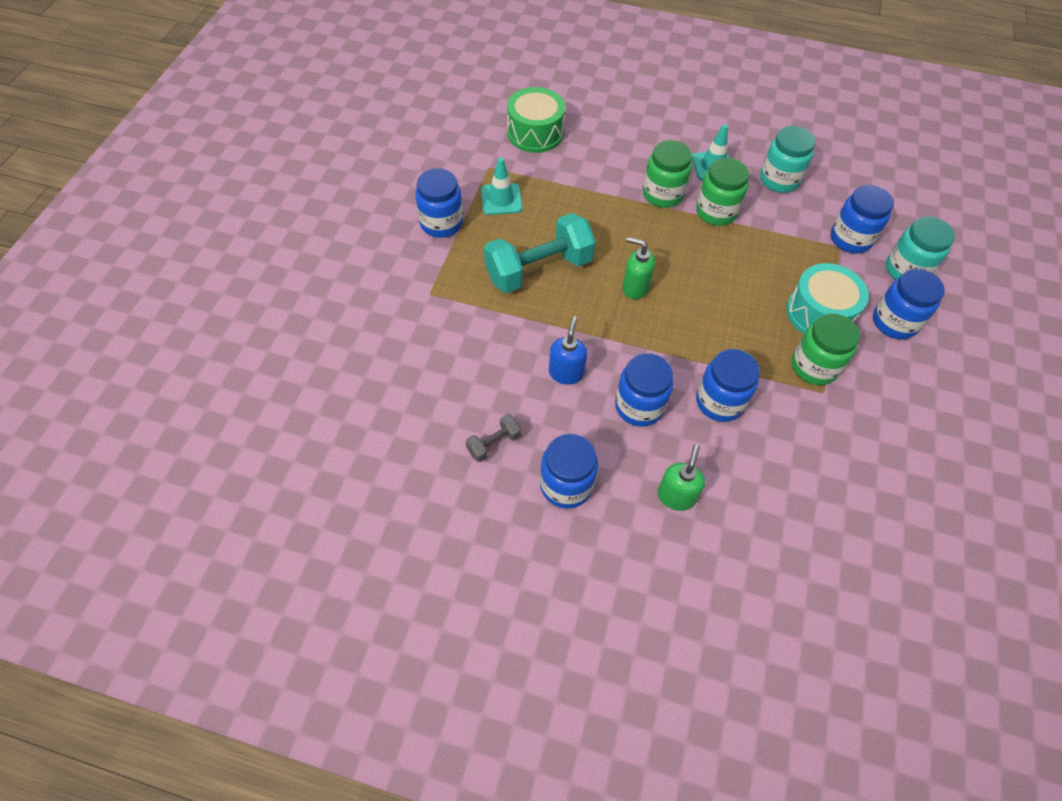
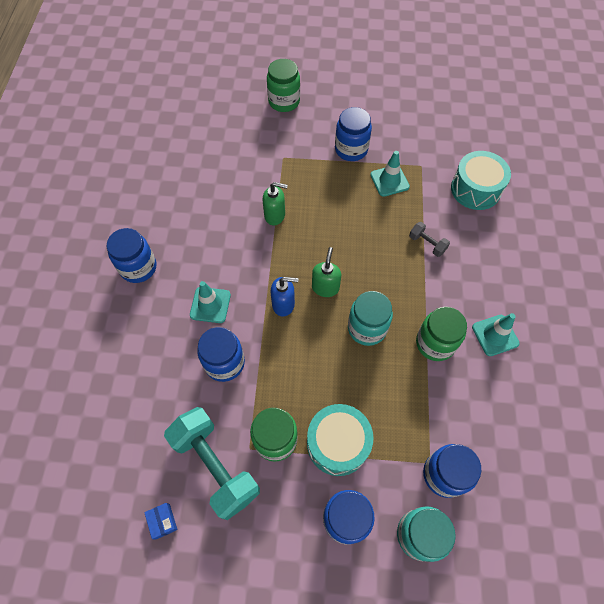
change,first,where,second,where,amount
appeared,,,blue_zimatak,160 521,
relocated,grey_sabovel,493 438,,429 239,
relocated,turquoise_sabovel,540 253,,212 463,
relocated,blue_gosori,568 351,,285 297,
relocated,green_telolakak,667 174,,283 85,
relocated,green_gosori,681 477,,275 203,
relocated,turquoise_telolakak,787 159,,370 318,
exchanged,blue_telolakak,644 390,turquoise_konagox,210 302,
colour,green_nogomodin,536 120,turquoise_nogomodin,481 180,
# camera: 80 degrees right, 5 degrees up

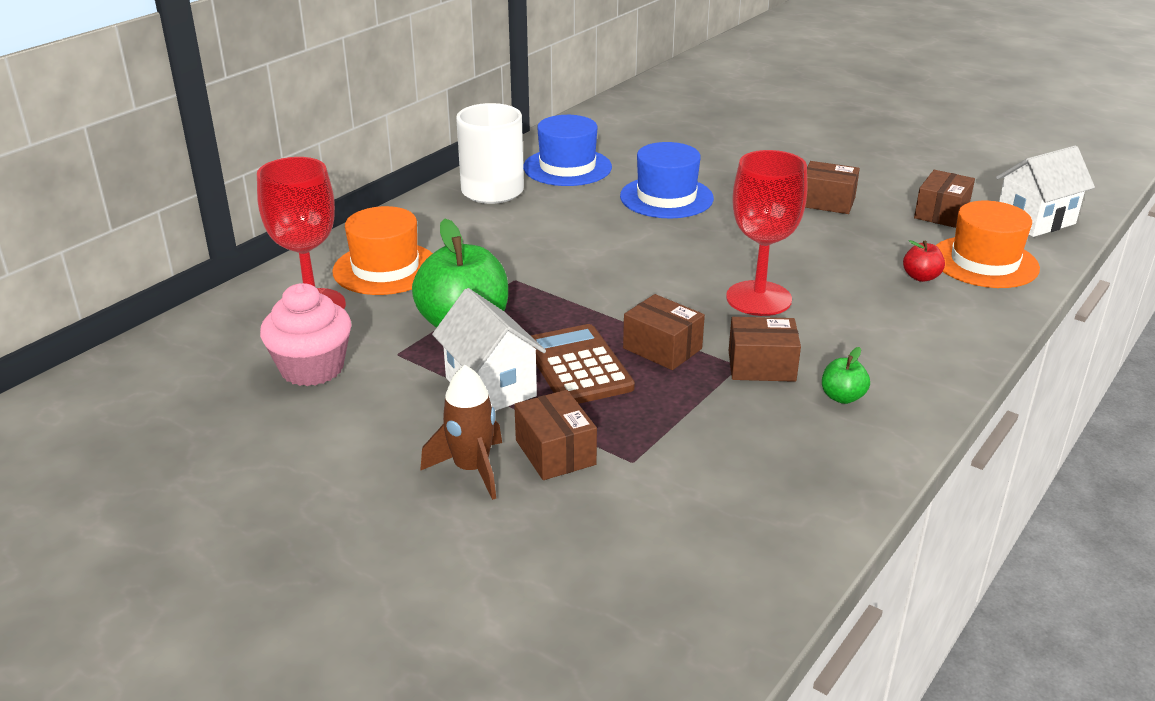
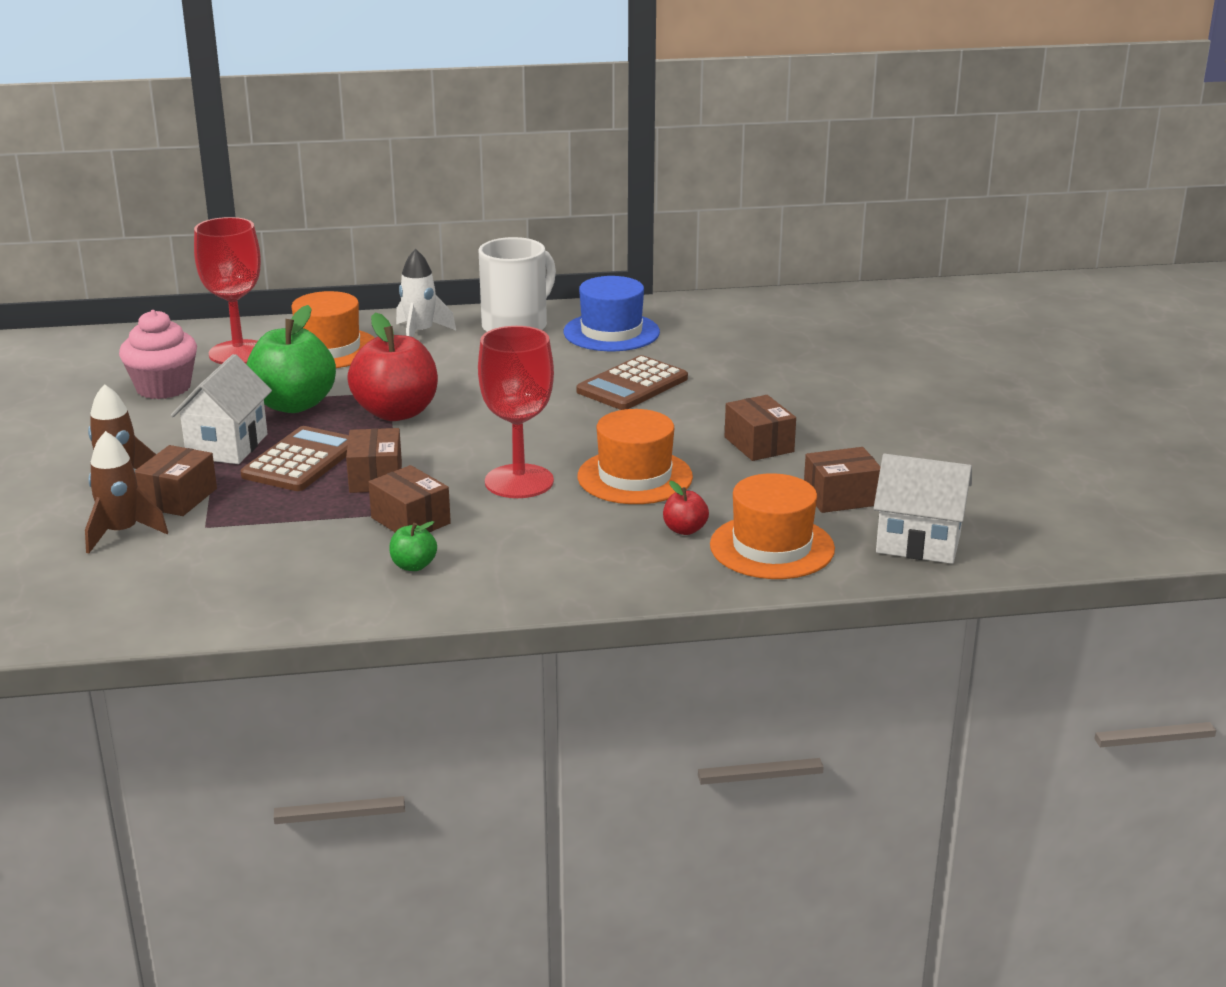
change,first,where,second,where,amount
appeared,,,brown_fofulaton,126 492,
appeared,,,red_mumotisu,392 366,
appeared,,,white_fofulaton,426 293,
appeared,,,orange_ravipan,635 456,
exchanged,blue_ravipan,667 180,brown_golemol,632 382,
# camera: 45 degrees right, 5 degrees down

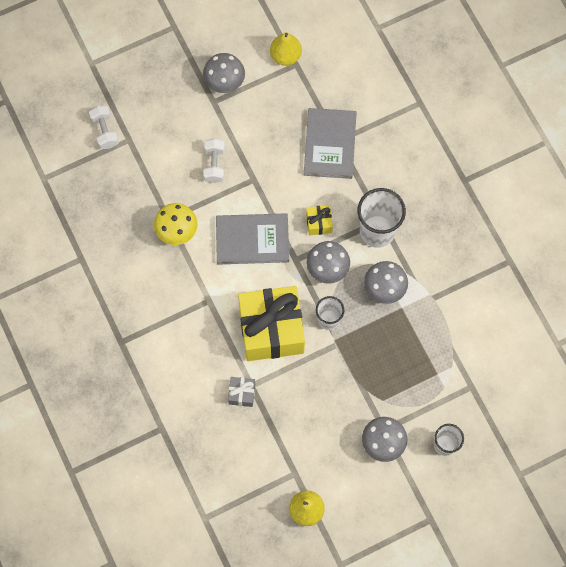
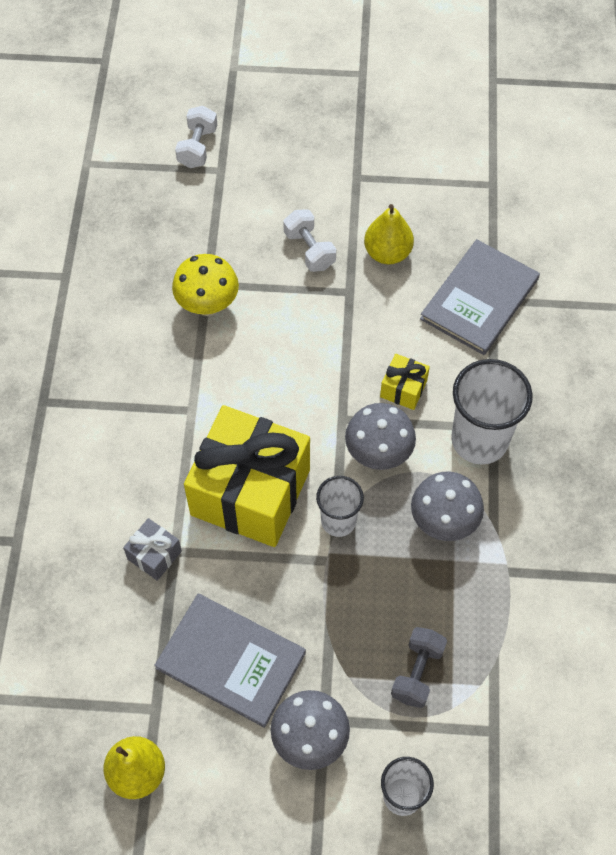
change,first,where,second,where,amount
missing,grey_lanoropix,224 73,,,
appeared,,,grey_sabovel,419 667,
relocated,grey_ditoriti,252 239,,230 661,
relocated,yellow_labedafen,286 49,,389 234,
spun,white_sabovel,214 160,,309 240,60 degrees counterclockwise
# camera: 30 degrees right, 10 degrees down

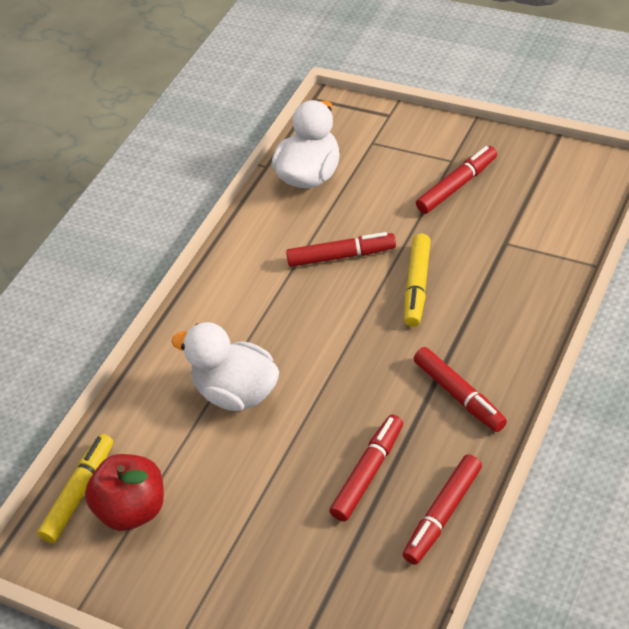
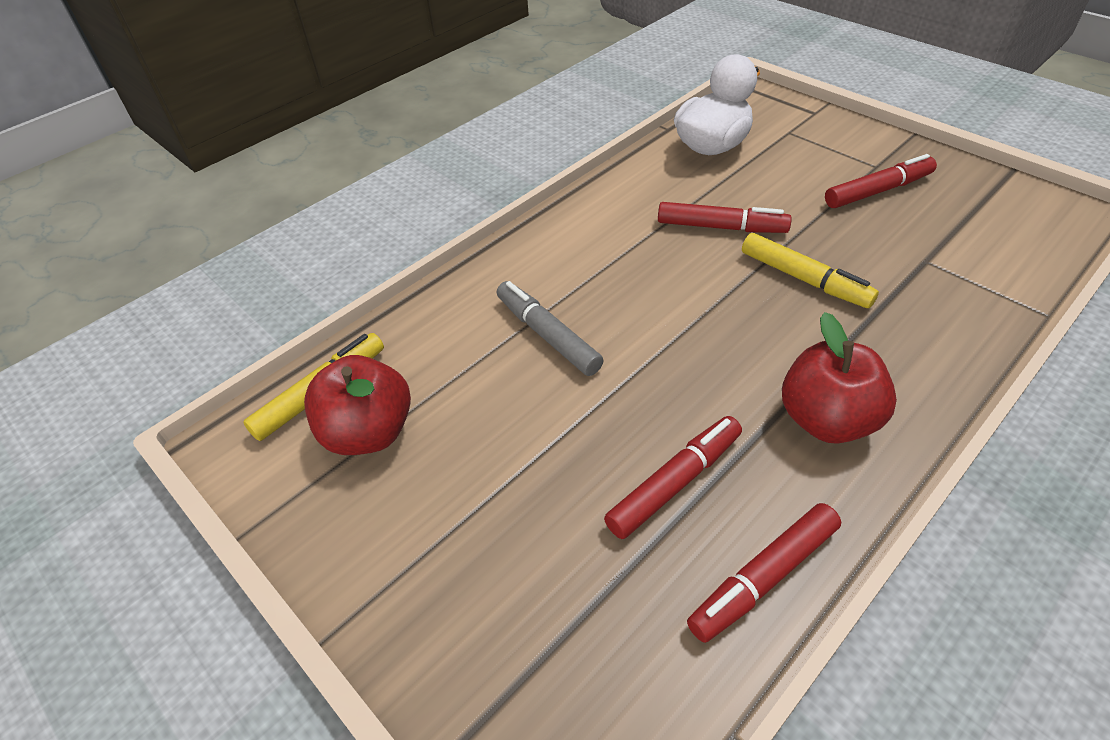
change,first,where,second,where,amount
exchanged,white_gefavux,225 366,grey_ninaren,550 328,
exchanged,red_ninaren,460 389,red_mumotisu,839 378,
spun,yellow_ninaren,417 280,,810 270,75 degrees counterclockwise
# camera: 15 degrees right, 0 degrees up

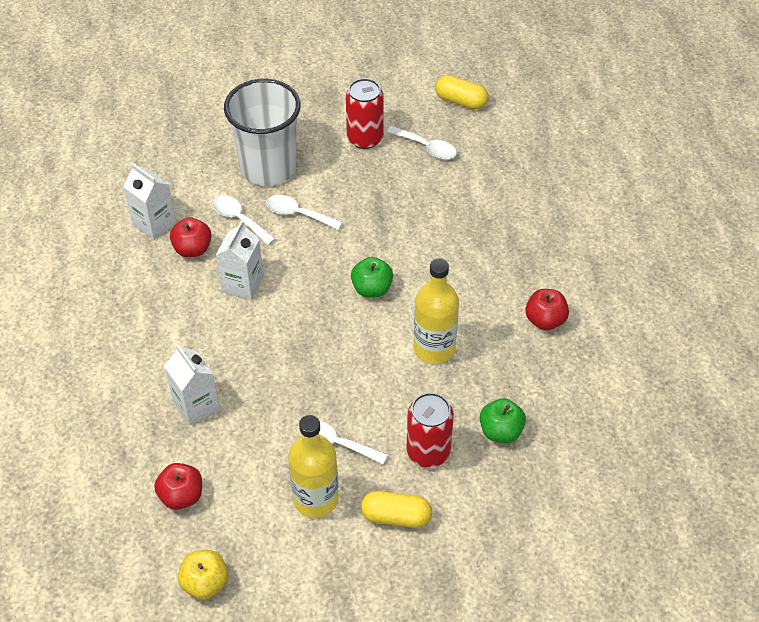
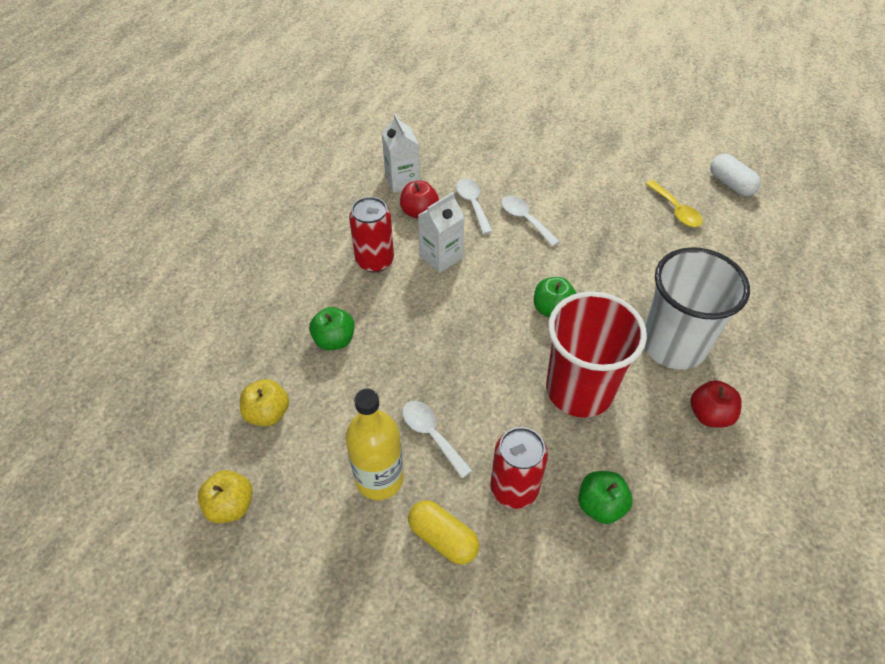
change,first,where,second,where,amount
relocated,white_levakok,262 132,,697 308,
relocated,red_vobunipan,365 113,,371 234,
exchanged,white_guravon,192 384,green_mumotisu,332 328,
exchanged,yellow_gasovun,436 311,red_levakok,596 354,
colour,red_mumotisu,178 486,yellow_mumotisu,264 402,
colour,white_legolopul,422 143,yellow_legolopul,674 203,
colour,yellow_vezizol,461 92,white_vezizol,735 175,
# camera: 30 degrees right, 0 degrees up

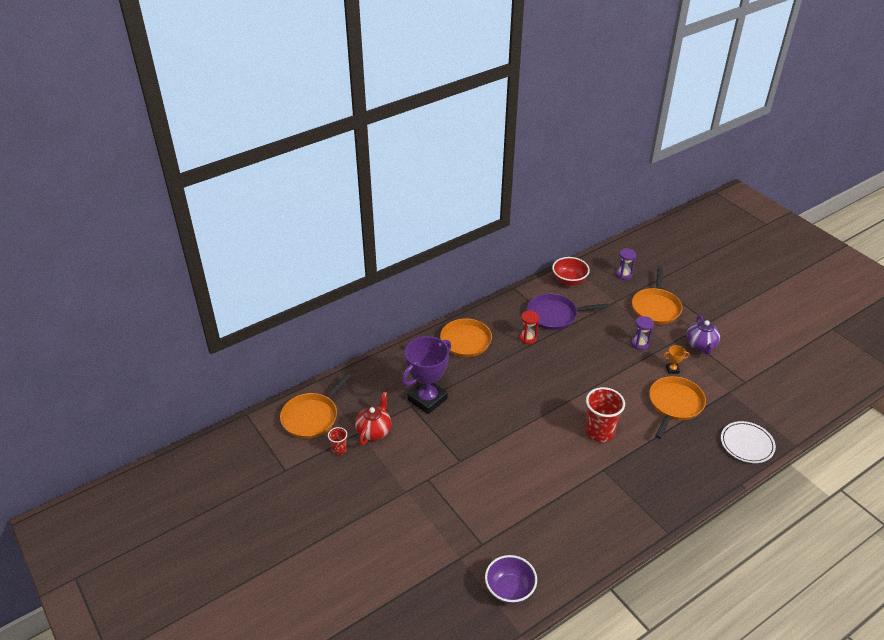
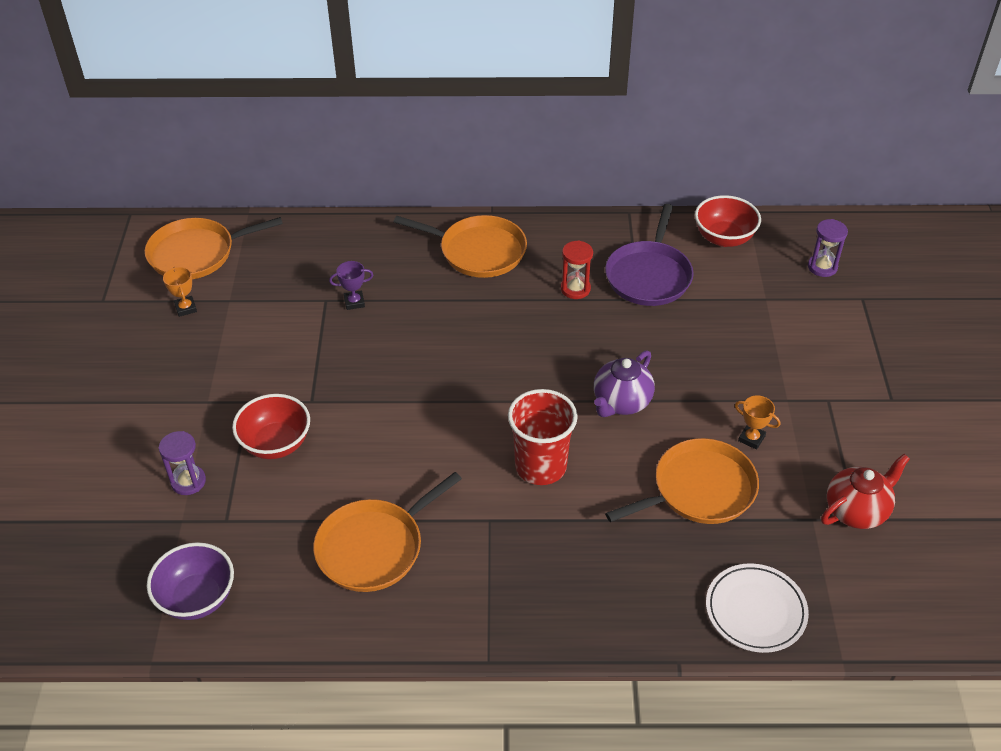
change,first,where,second,where,amount
appeared,,,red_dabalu,271 426,
relocated,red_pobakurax,373 419,,865 491,
relocated,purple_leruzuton,642 333,,182 463,
relocated,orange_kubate,657 295,,387 532,
relocated,purple_pobakurax,703 335,,624 383,
exchanged,red_levakok,337 441,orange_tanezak,180 292,
spun,purple_kubate,567 311,,649 255,105 degrees counterclockwise
size,purple_tanezak,426 375,,351 285,x0.40
# camera: 35 degrees right, 5 degrees up

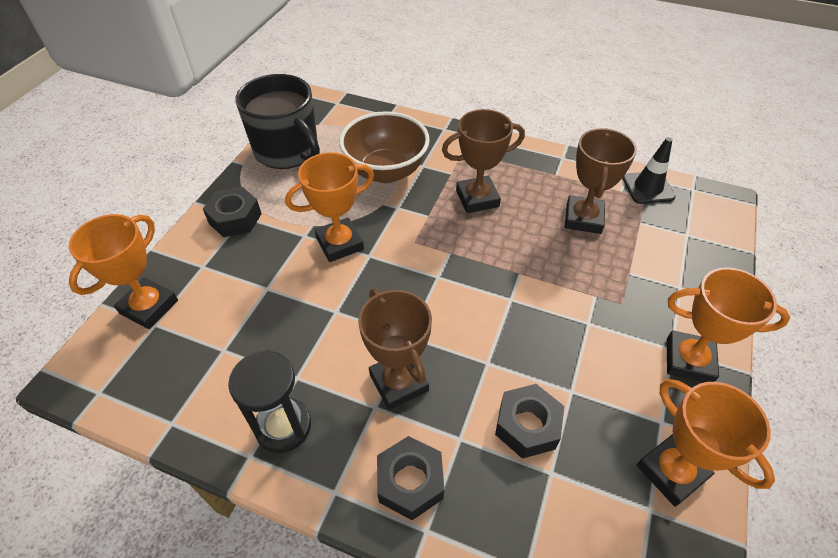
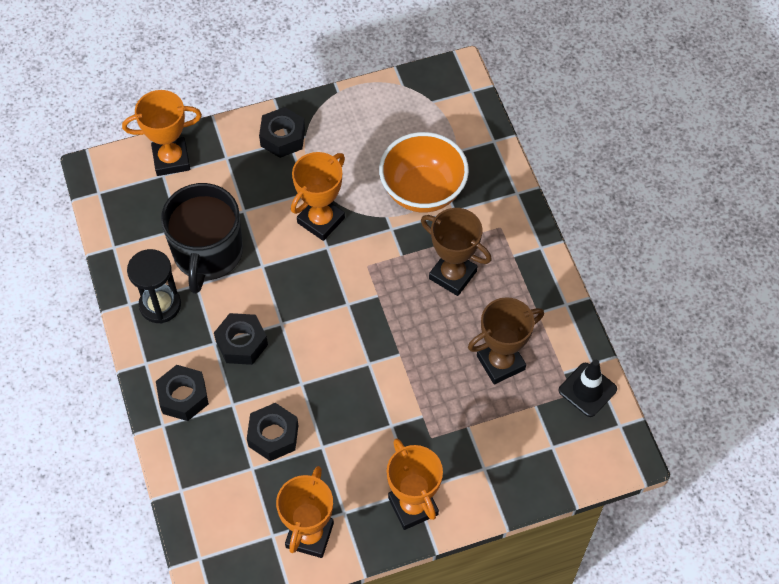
change,first,where,second,where,amount
relocated,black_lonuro,278 121,,202 238,
exchanged,brown_tanezak,395 349,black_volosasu,241 339,
colour,brown_dabalu,384 147,orange_dabalu,424 172,
spun,orange_tanezak,329 207,,318 196,75 degrees counterclockwise
# camera: 50 degrees right, 10 degrees up

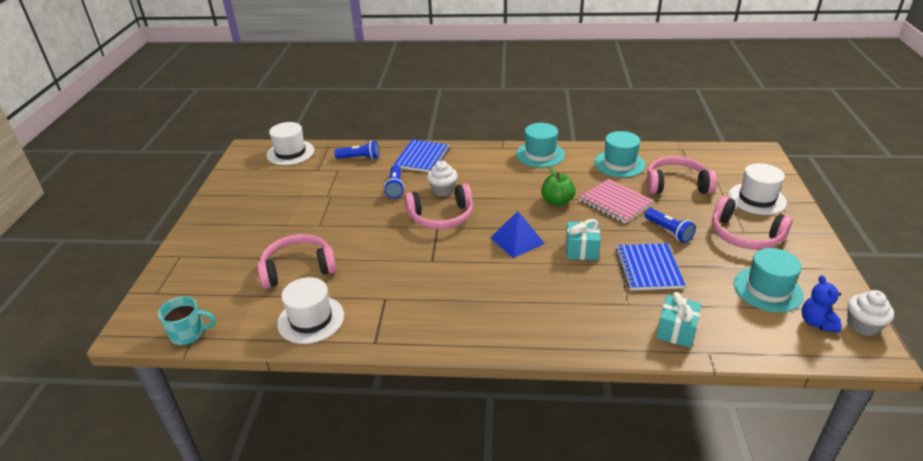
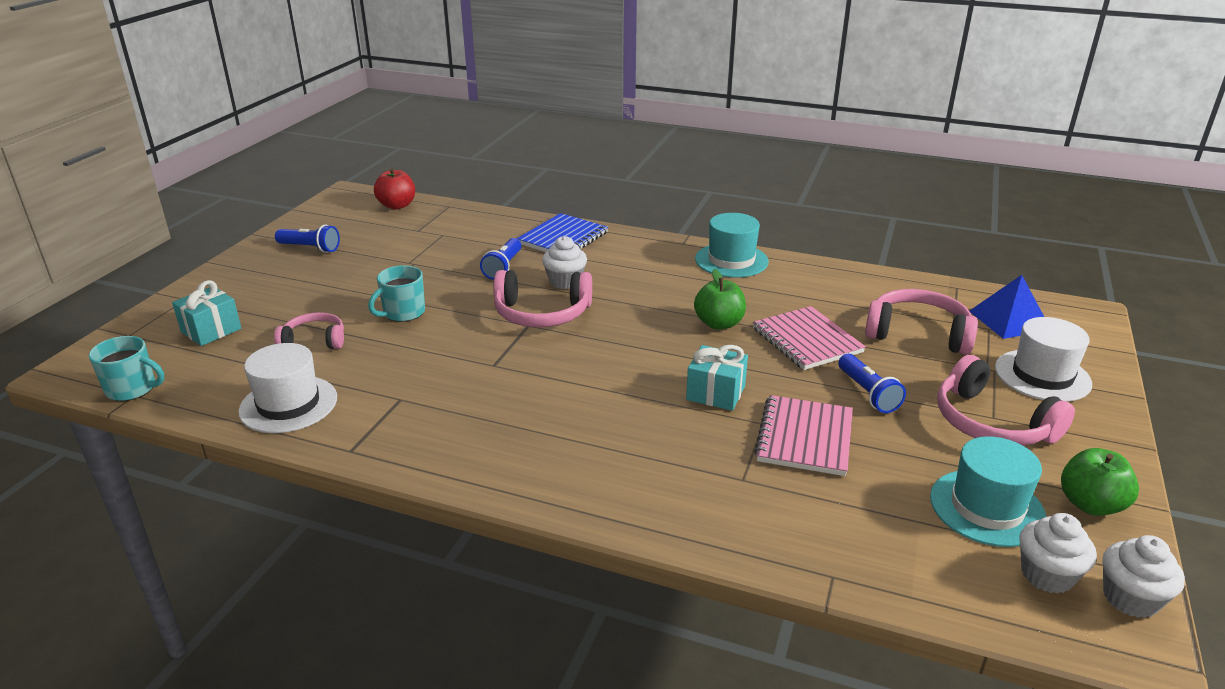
change,first,where,second,where,amount
missing,turquoise_ravipan,619 154,,,
appeared,,,turquoise_lonuro,396 293,
appeared,,,green_mumotisu,1100 482,
relocated,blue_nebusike,356 150,,307 239,
relocated,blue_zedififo,517 234,,1006 307,
relocated,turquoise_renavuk,679 320,,206 313,
exchanged,white_ravipan,290 143,red_mumotisu,394 189,
exchanged,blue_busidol,822 303,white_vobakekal,1058 553,
colour,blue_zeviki,650 266,pink_zeviki,803 435,
size,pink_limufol,297 261,,309 330,x0.62
# camera: 15 degrees right, 5 degrees down

